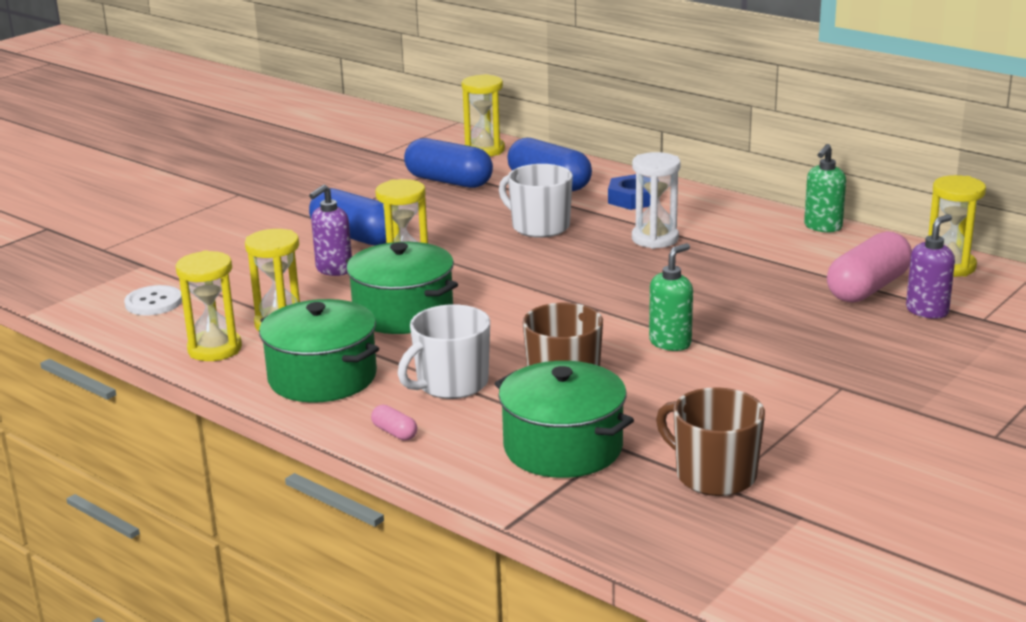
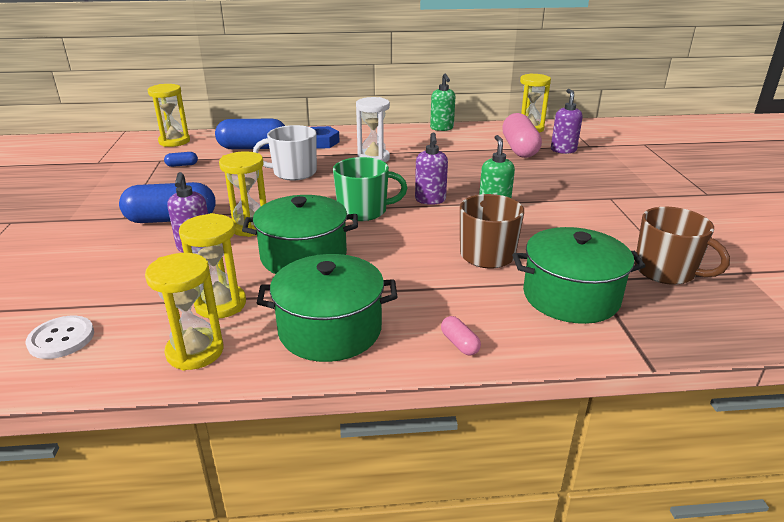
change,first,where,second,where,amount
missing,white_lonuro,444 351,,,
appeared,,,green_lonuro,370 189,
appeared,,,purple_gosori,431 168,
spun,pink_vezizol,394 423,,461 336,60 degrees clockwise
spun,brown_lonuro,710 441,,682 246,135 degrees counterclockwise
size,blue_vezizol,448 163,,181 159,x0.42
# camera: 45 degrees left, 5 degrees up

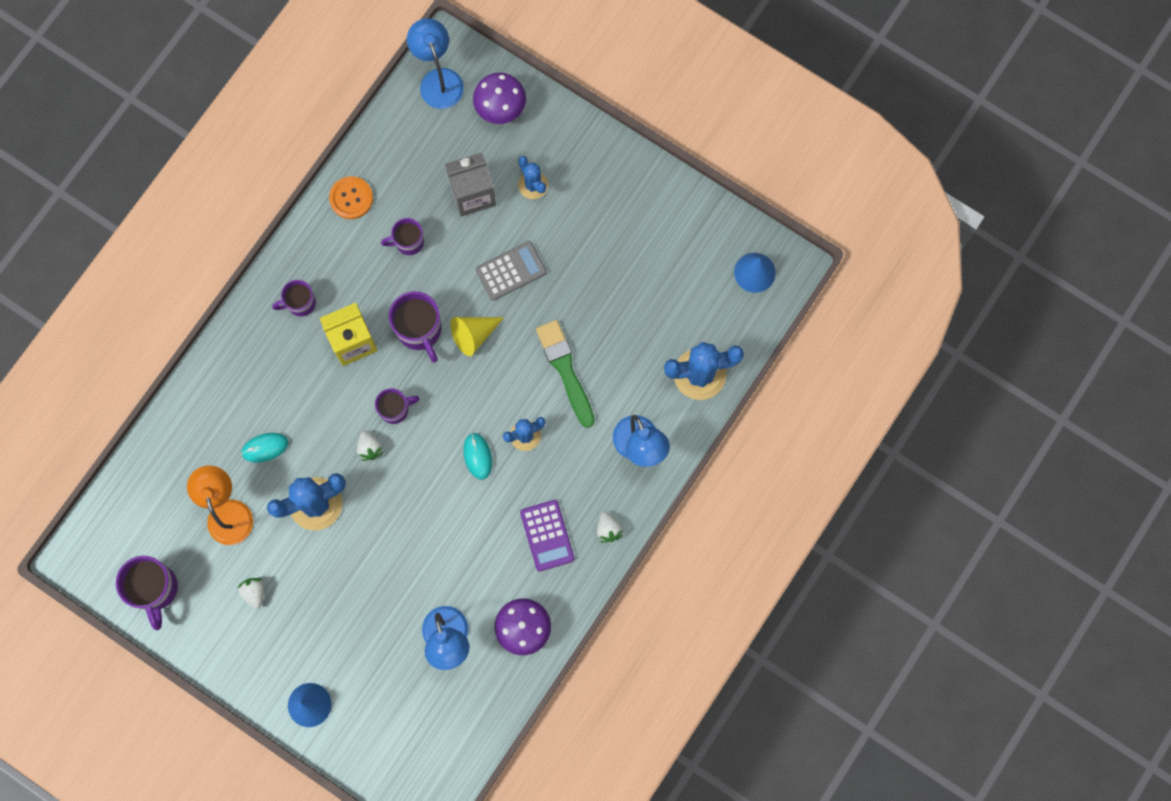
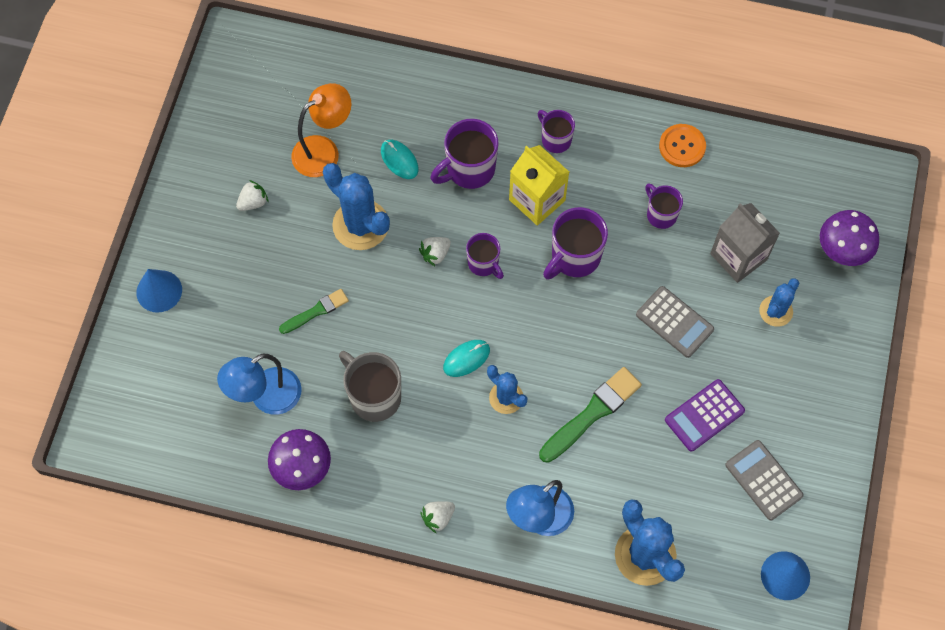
change,first,where,second,where,amount
missing,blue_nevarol,435 63,,,
missing,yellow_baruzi,477 336,,,
appeared,,,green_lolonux,314 311,
appeared,,,grey_lonuro,370 386,
appeared,,,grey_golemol,764 480,
relocated,purple_lonuro,147 593,,464 154,
relocated,purple_golemol,547 536,,705 415,
# camera: 70 degrees right, 10 degrees down

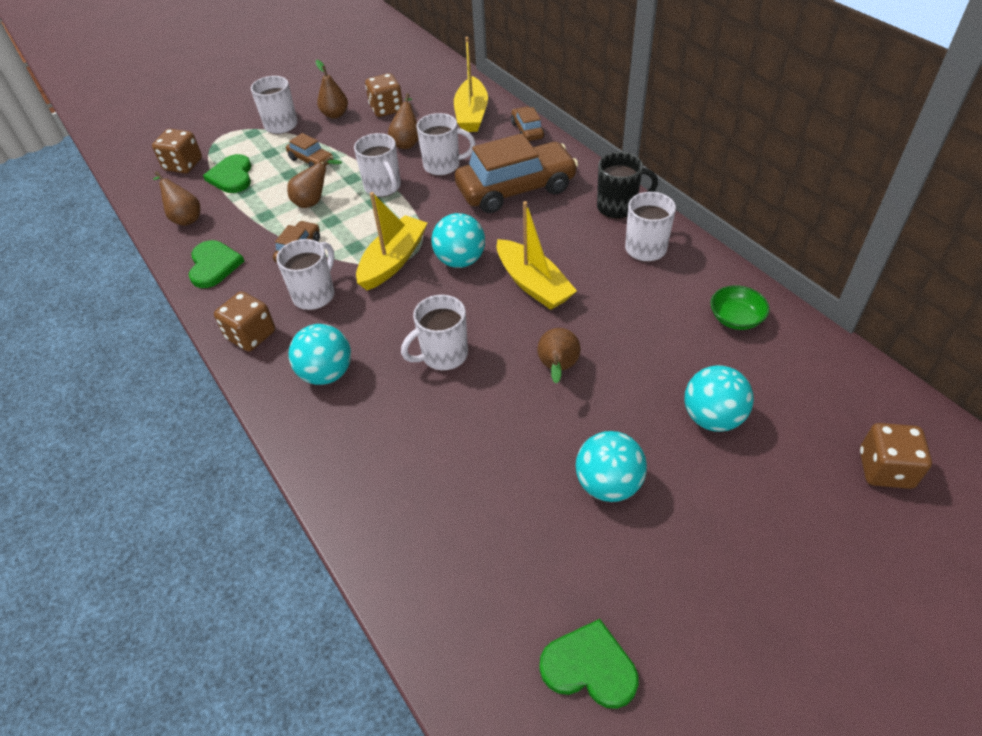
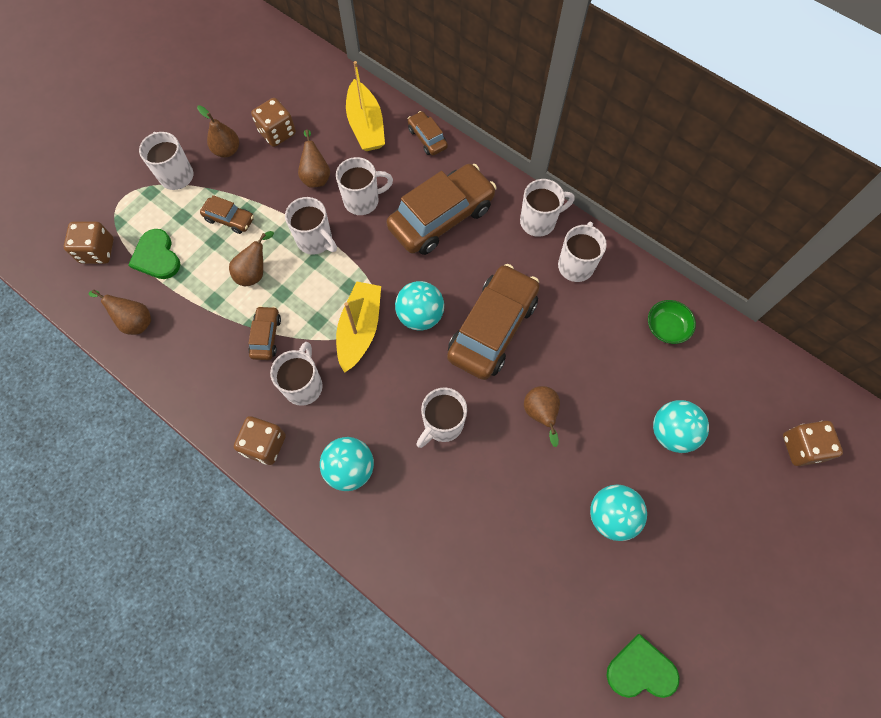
change,first,where,second,where,amount
missing,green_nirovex,216 264,,,
exchanged,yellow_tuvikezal,537 255,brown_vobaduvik,493 322,
colour,black_lonuro,627 185,white_lonuro,547 208,
# camera: 20 degrees left, 20 degrees up

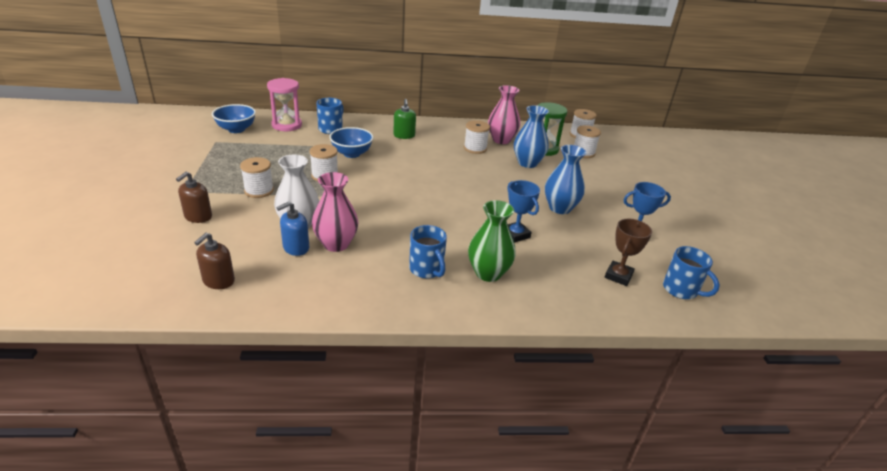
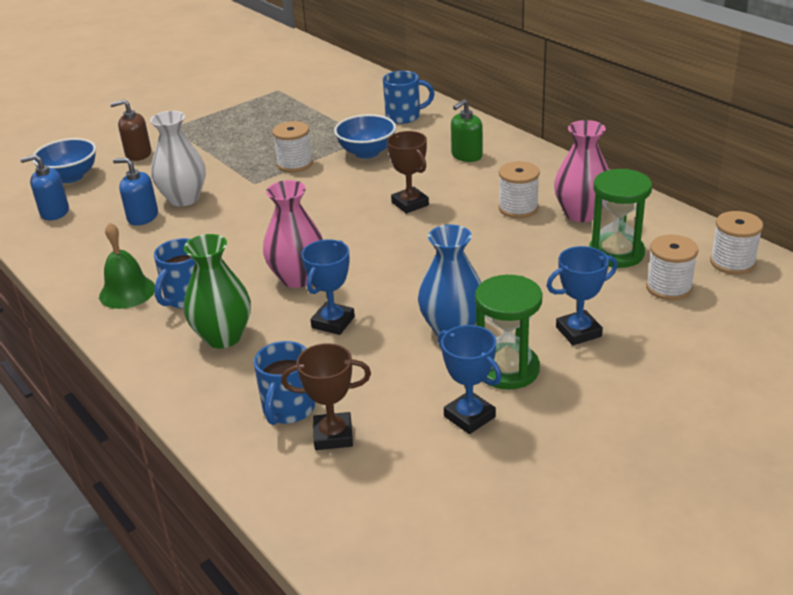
change,first,where,second,where,amount
missing,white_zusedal,257 177,,,
missing,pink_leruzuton,284 104,,,
missing,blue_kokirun,531 136,,,
appeared,,,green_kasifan,127 265,
appeared,,,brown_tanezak,408 172,
appeared,,,green_leruzuton,509 332,
appeared,,,blue_tanezak,582 295,
relocated,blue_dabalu,234 118,,64 160,
relocated,pink_kokirun,335 212,,293 234,
relocated,blue_lonuro,691 272,,284 383,
colour,brown_gosori,214 261,blue_gosori,44 187,
# camera: 60 degrees right, 0 degrees up

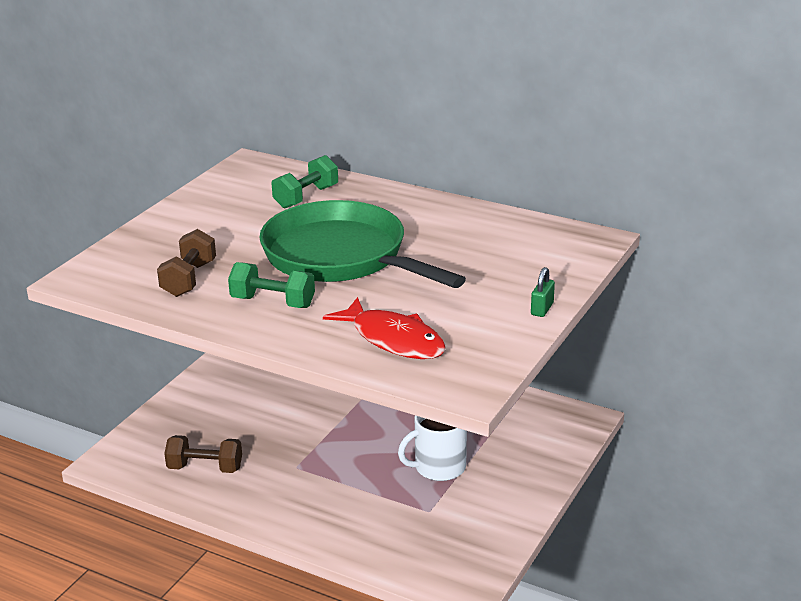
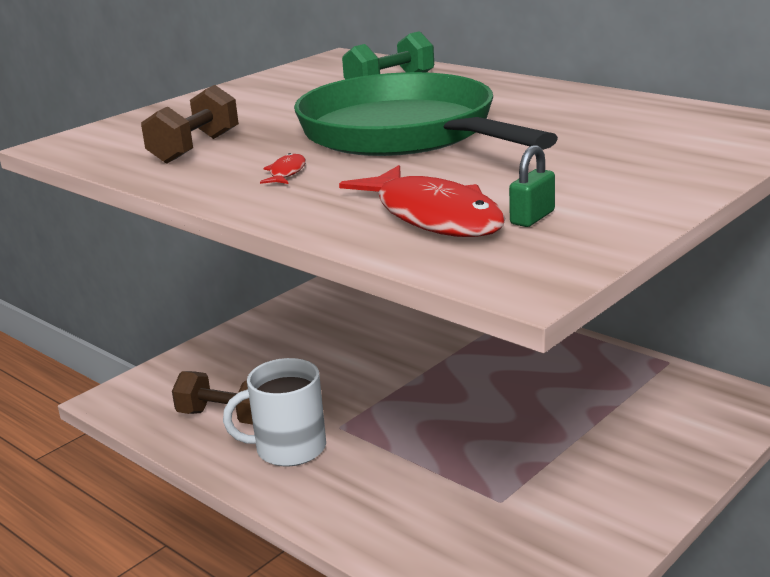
change,first,where,second,where,amount
relocated,white_lonuro,432 448,,274 412,
relocated,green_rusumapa,543 292,,532 186,
exchanged,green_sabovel,271 285,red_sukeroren,283 168,
# camera: 15 degrees right, 5 degrees down

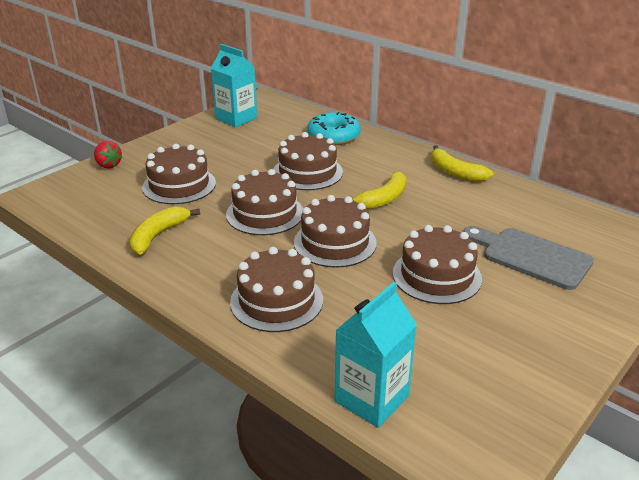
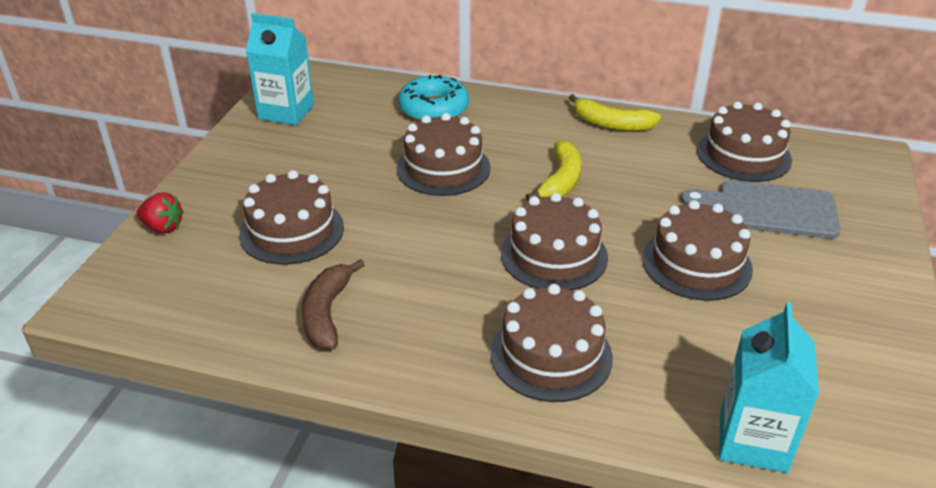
change,first,where,second,where,amount
relocated,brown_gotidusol,264 202,,744 142,
colour,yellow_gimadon,164 230,brown_gimadon,333 304,
# camera: 25 degrees left, 5 degrees up

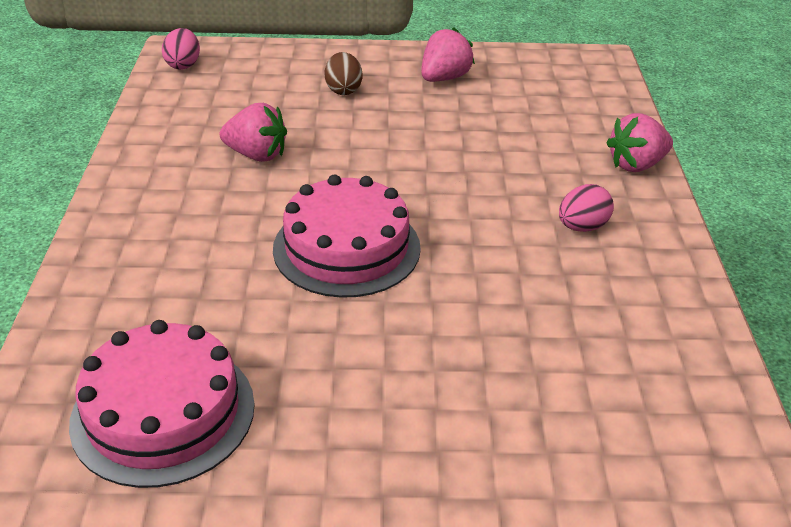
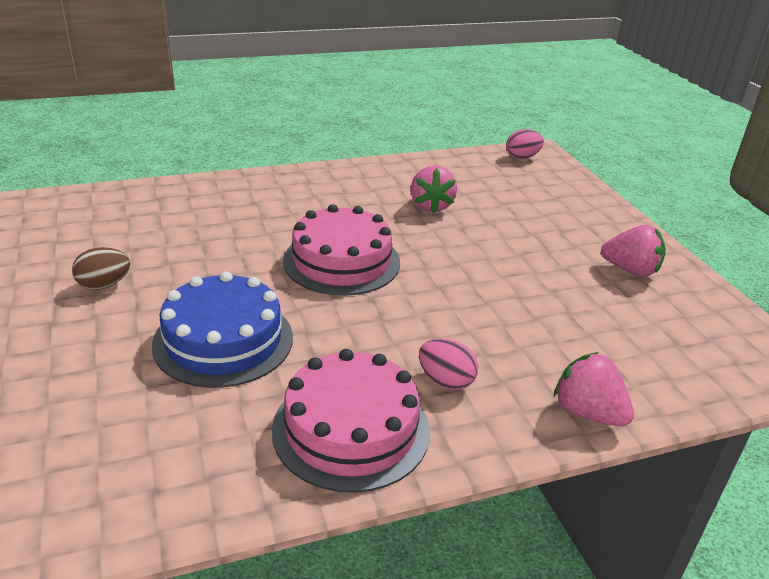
change,first,where,second,where,amount
appeared,,,blue_gotidusol,222 329,
relocated,pink_gotidusol,162 404,,351 421,
relocated,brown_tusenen,343 73,,101 268,
# camera: 70 degrees right, 5 degrees down

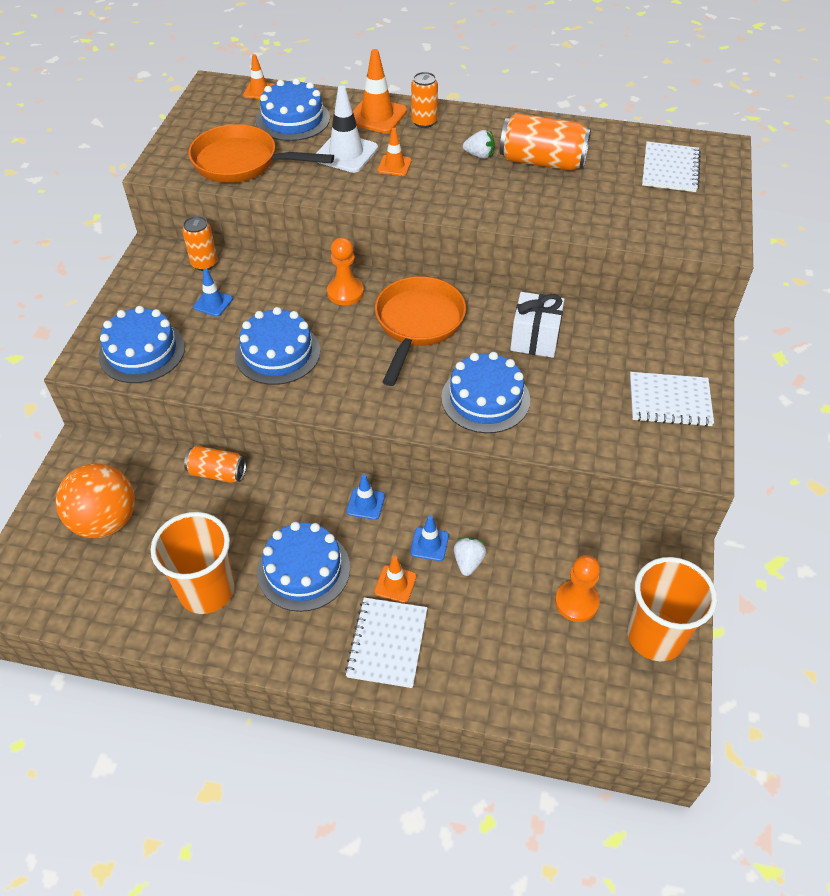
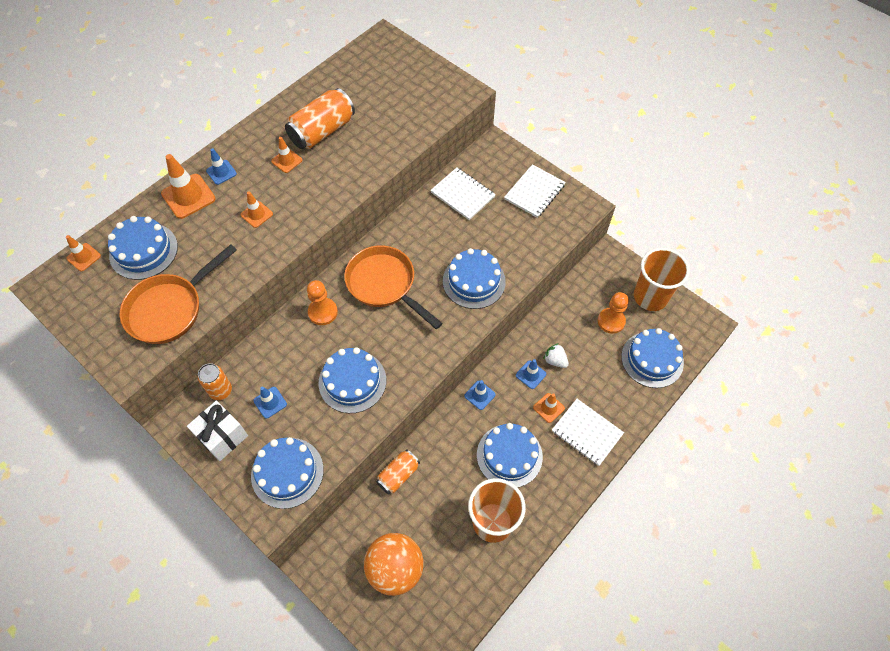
change,first,where,second,where,amount
missing,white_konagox,347 129,,,
appeared,,,blue_gotidusol,652 358,
relocated,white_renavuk,537 325,,217 430,
relocated,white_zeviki,671 166,,463 194,
exchanged,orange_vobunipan,424 100,blue_konagox,221 166,
exchanged,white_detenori,479 144,orange_konagox,286 155,
# camera: 60 degrees left, 10 degrees up

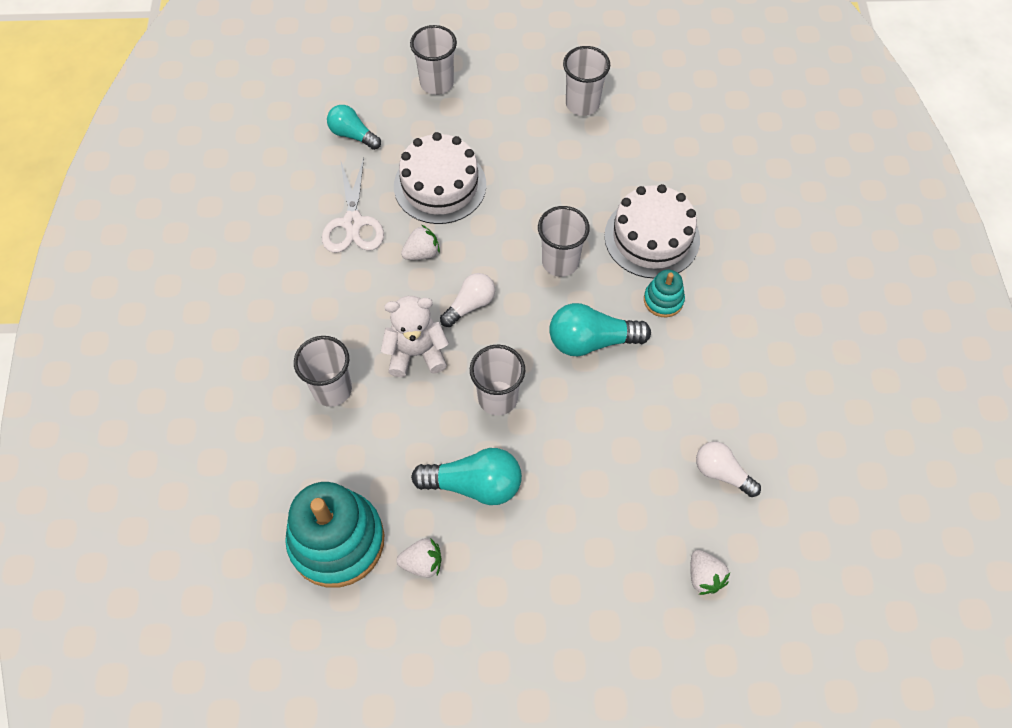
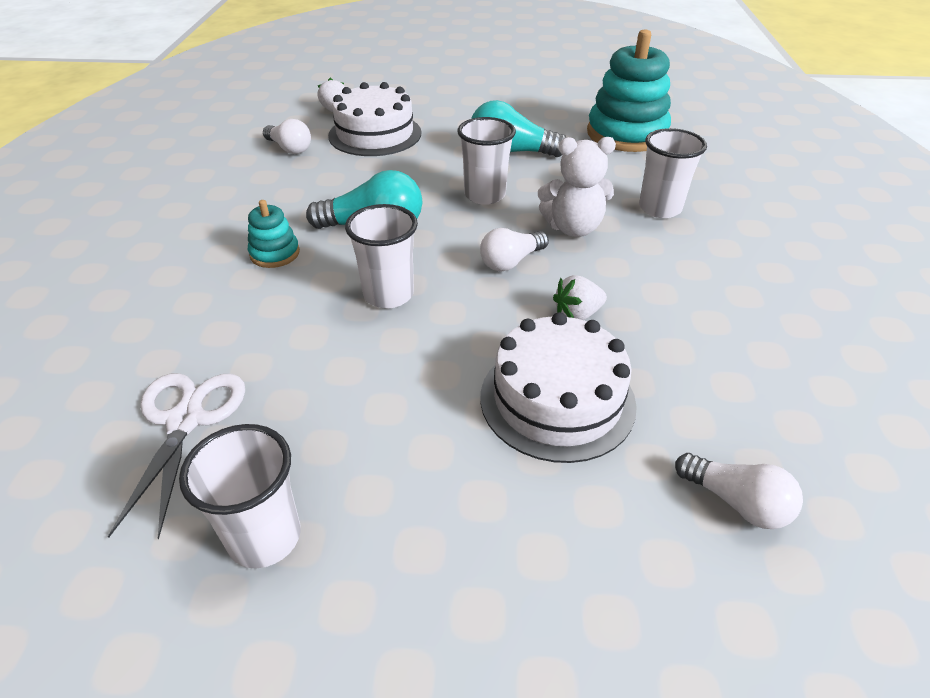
change,first,where,second,where,amount
missing,white_detenori,419 558,,,
missing,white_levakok,433 60,,,
relocated,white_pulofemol,353 205,,176 456,
relocated,white_gotidusol,652 231,,375 119,
colour,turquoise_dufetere,354 127,white_dufetere,739 491,
# camera: 175 degrees left, 20 degrees down

